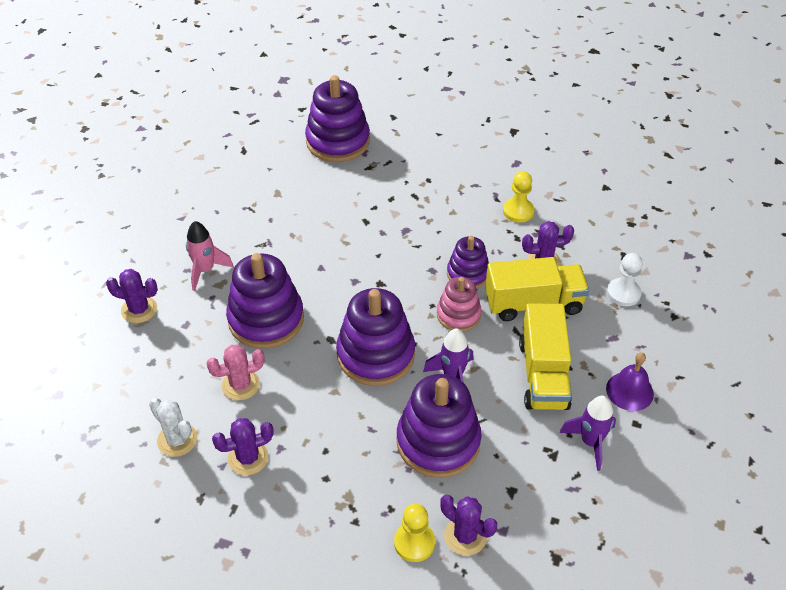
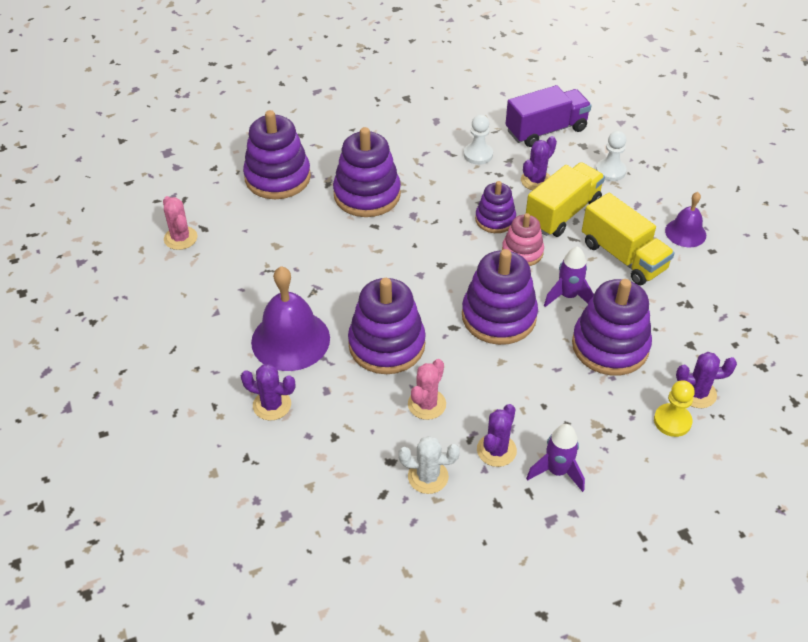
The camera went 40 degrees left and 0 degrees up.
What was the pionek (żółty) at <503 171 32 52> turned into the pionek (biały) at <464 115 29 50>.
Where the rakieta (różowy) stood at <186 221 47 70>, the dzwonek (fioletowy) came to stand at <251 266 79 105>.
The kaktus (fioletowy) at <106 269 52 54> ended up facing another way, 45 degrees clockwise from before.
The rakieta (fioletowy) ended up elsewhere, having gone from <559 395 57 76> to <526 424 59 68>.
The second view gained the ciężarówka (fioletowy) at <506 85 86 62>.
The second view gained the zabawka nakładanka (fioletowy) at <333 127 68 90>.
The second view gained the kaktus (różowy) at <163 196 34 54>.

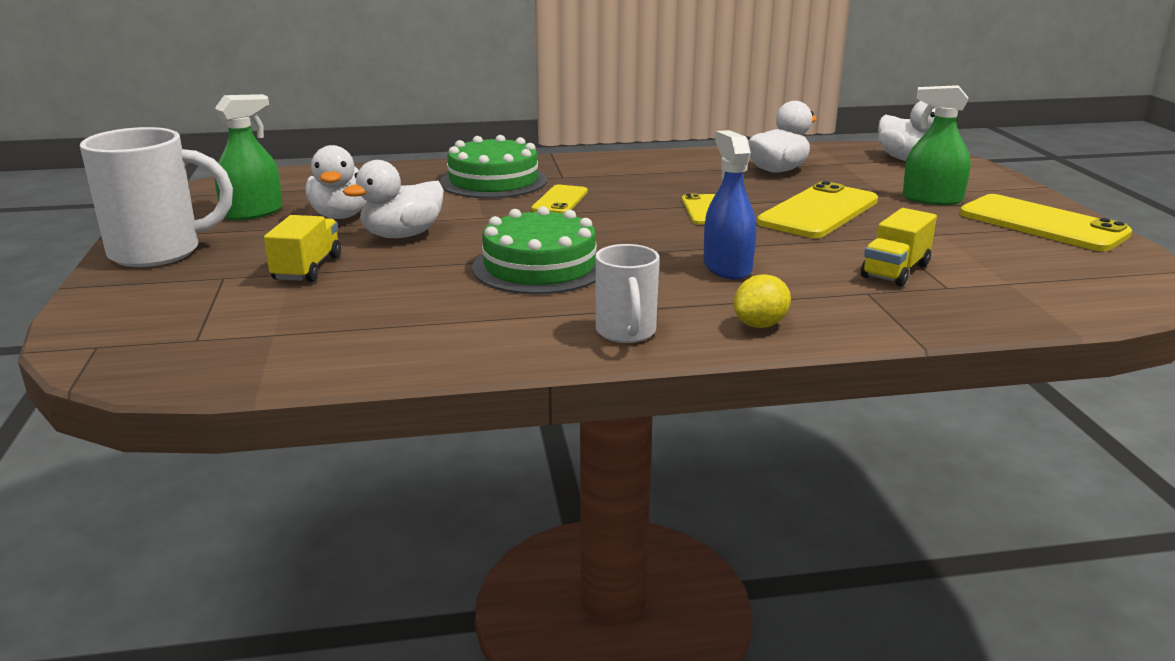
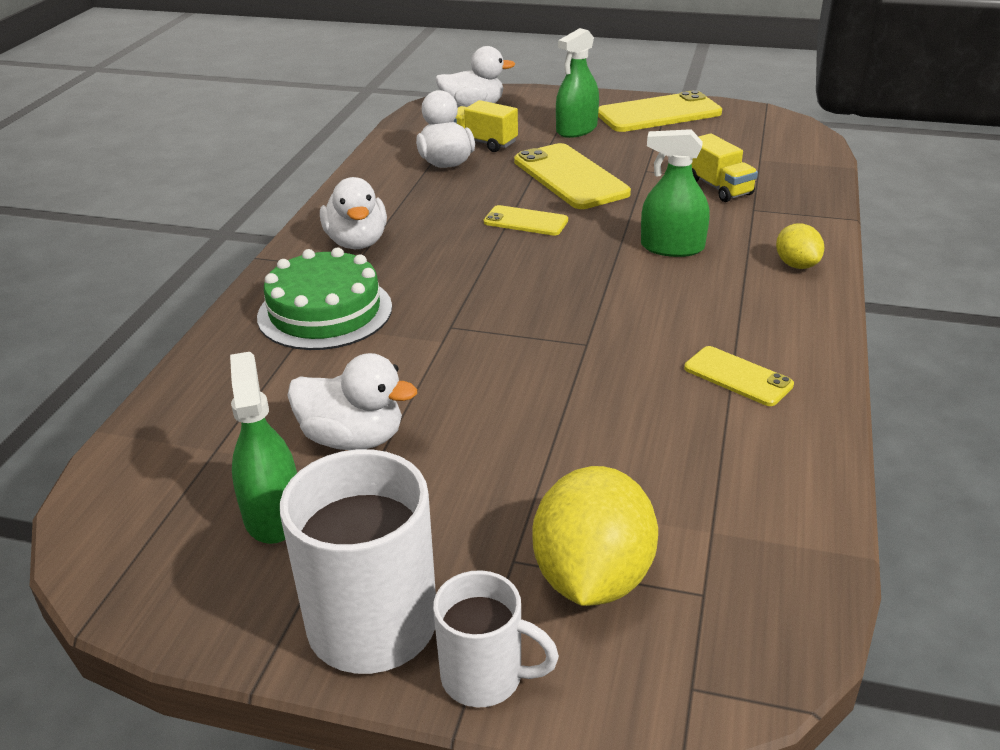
The camera went 65 degrees left and 10 degrees up.
What was the spryskiwacz (niebieski) at <703 130 53 149> turned into the spryskiwacz (zielony) at <641 129 69 128>.
The kaczka (biały) ended up elsewhere, having gone from <343 160 101 78> to <320 177 67 72>.
The telefon (żółty) ended up elsewhere, having gone from <531 185 57 29> to <684 346 110 60>.
The second view lost the tort (zielony) at <472 206 125 89>.
The ciężarówka (żółty) ended up elsewhere, having gone from <264 215 77 67> to <453 100 65 52>.
The kubek (biały) ended up elsewhere, having gone from <595 244 64 99> to <433 570 126 137>.
The second view gained the cytryna (żółty) at <533 466 125 140>.

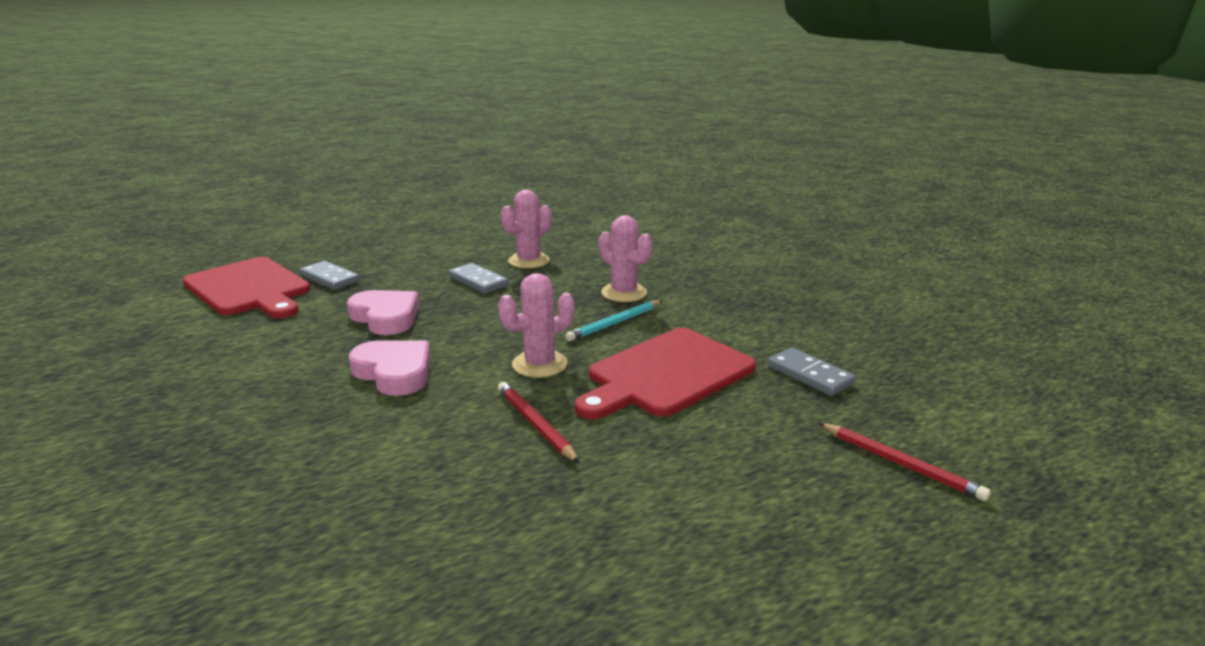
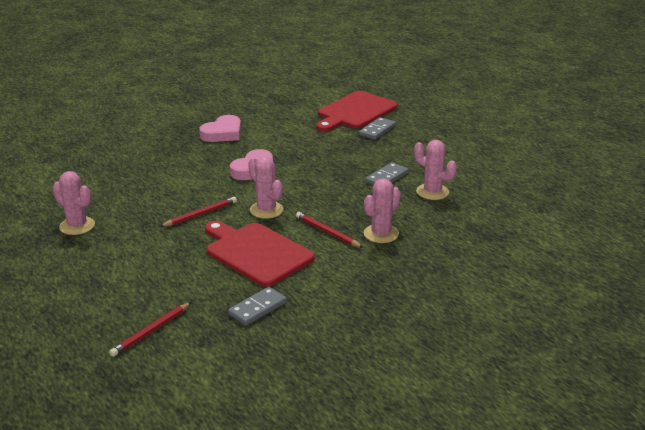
The camera went 85 degrees right and 5 degrees up.
The serce (różowy) ended up elsewhere, having gone from <347 290 72 45> to <199 115 42 27>.
What was the ołówek (turkusowy) at <565 300 97 41> turned into the ołówek (czerwony) at <296 212 68 36>.
The second view gained the kaktus (różowy) at <52 171 43 64>.

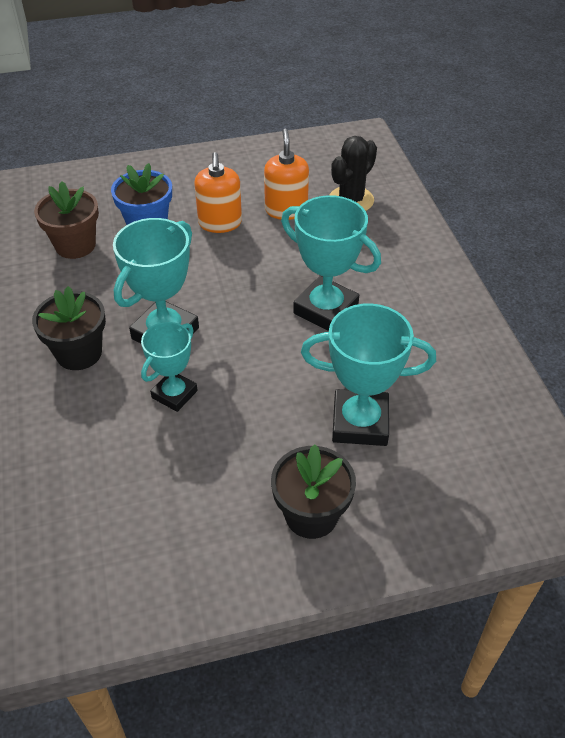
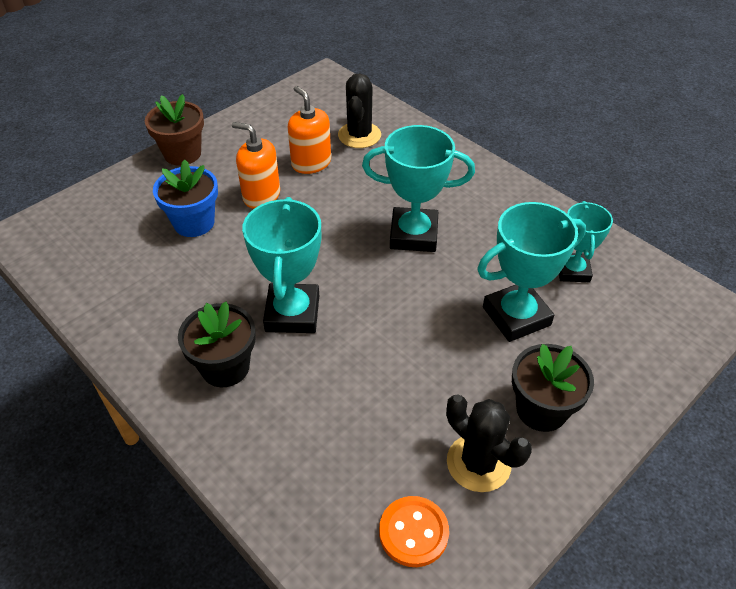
The camera went 30 degrees left and 0 degrees up.
The dozownik mydła (pomarańczowy) at <194 152 48 81> ended up facing another way, 150 degrees clockwise from before.
The doniczka (brązowy) ended up elsewhere, having gone from <34 181 65 78> to <145 94 59 72>.
The puchar (turkusowy) ended up elsewhere, having gone from <141 322 57 90> to <559 201 54 81>.
The second view gained the kaktus (czarny) at <446 394 86 98>.
The second view gained the guzik (pomarańczowy) at <379 496 70 71>.

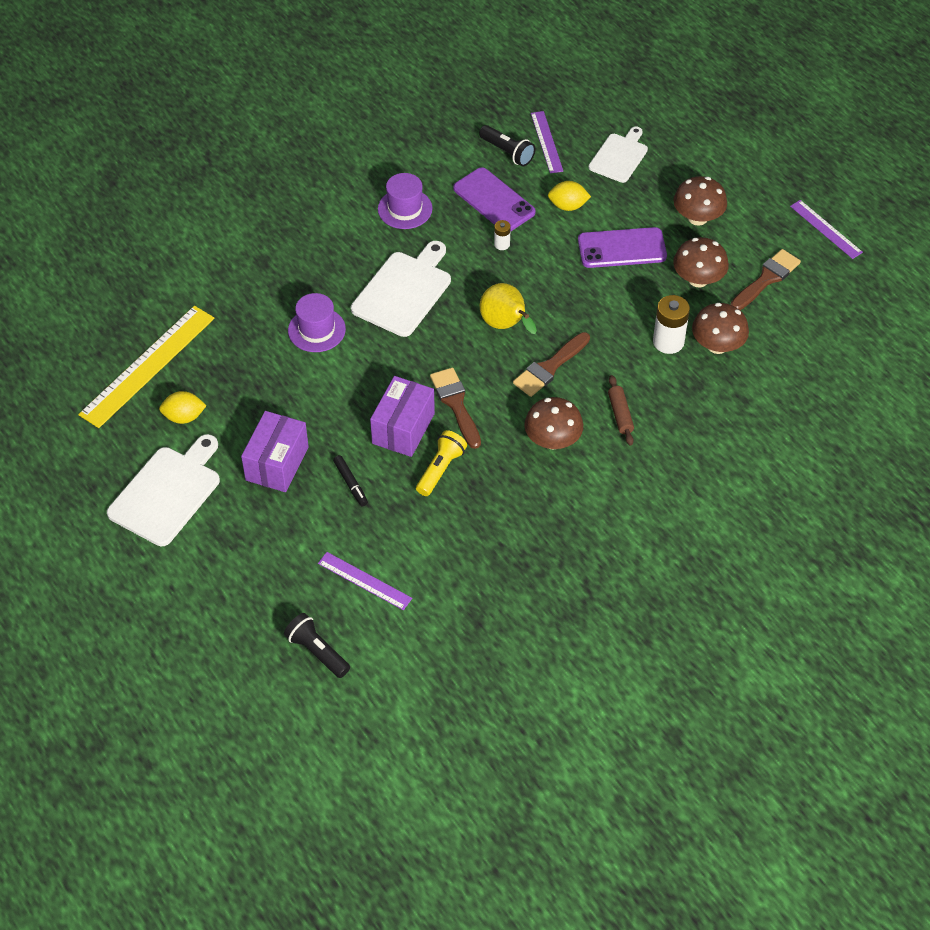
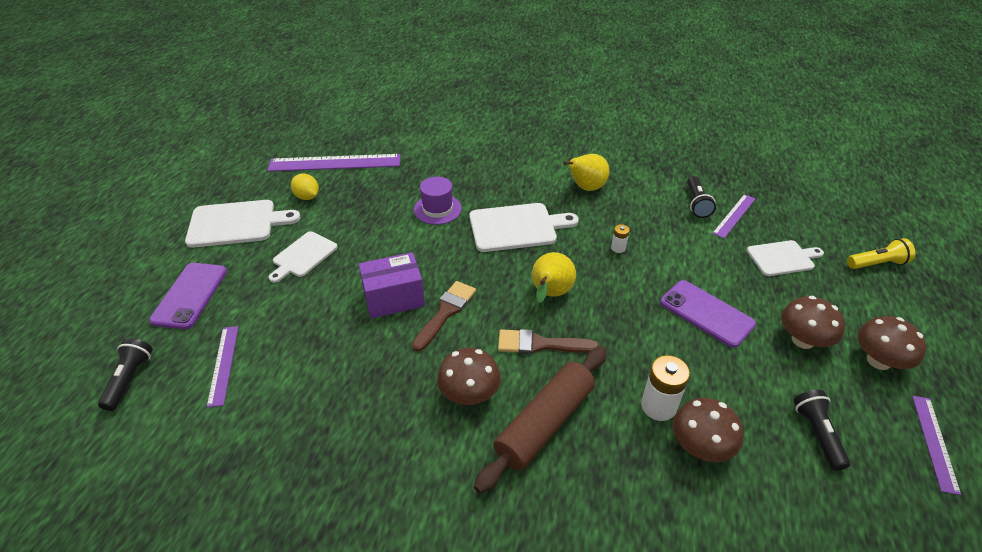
The camera went 50 degrees right and 10 degrees down.
The telefon (fioletowy) ended up elsewhere, having gone from <453 167 83 65> to <149 263 78 66>.
Where the kapelusz (fioletowy) stood at <378 173 55 56>, the gruszka (żółty) came to stand at <556 154 53 37>.
The second view lost the cytryna (żółty) at <548 181 43 30>.
The grzyb (brązowy) ended up elsewhere, having gone from <673 237 56 50> to <858 316 68 54>.
Where the pędzel (brązowy) stood at <730 249 71 61>, the latarka (czarny) came to stand at <793 390 58 81>.
What was the linijka (żółty) at <78 306 137 122> turned into the linijka (fioletowy) at <267 154 133 18>.
The size of the wałek do ciasta (brązowy) at <608 375 26 70> changed by a factor of 2.16.
Where the pudełko (fioletowy) stood at <241 411 68 81>, the deska do krojenia (biały) came to stand at <269 231 69 52>.
The latarka (żółty) ended up elsewhere, having gone from <416 430 51 66> to <847 238 68 31>.
The second view lost the flamaster (czarny) at <333 455 35 51>.

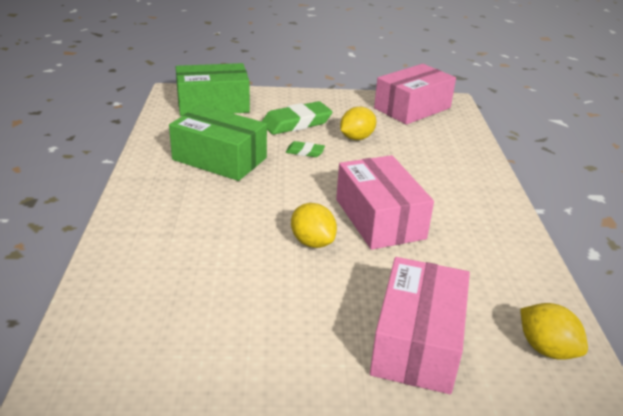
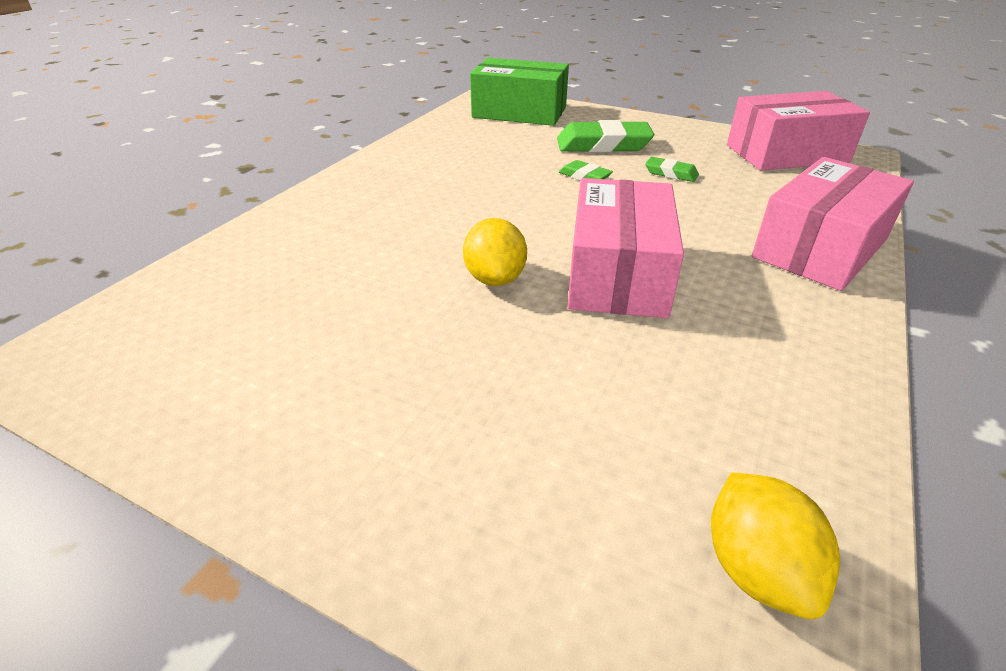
The camera went 30 degrees right and 5 degrees up.
The second view lost the pudełko (zielony) at <169 105 98 76>.
Where the cytryna (żółty) stood at <340 107 36 33>, the gumka do mazania (zielony) came to stand at <645 157 54 25>.
The pudełko (różowy) ended up elsewhere, having gone from <370 257 100 137> to <752 157 162 134>.

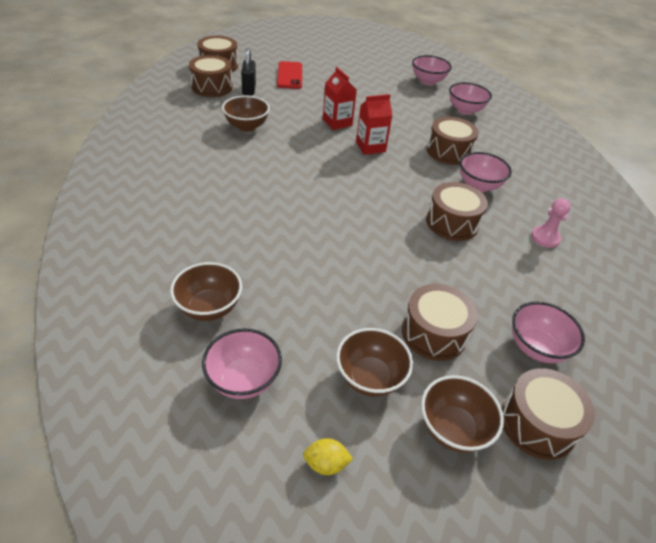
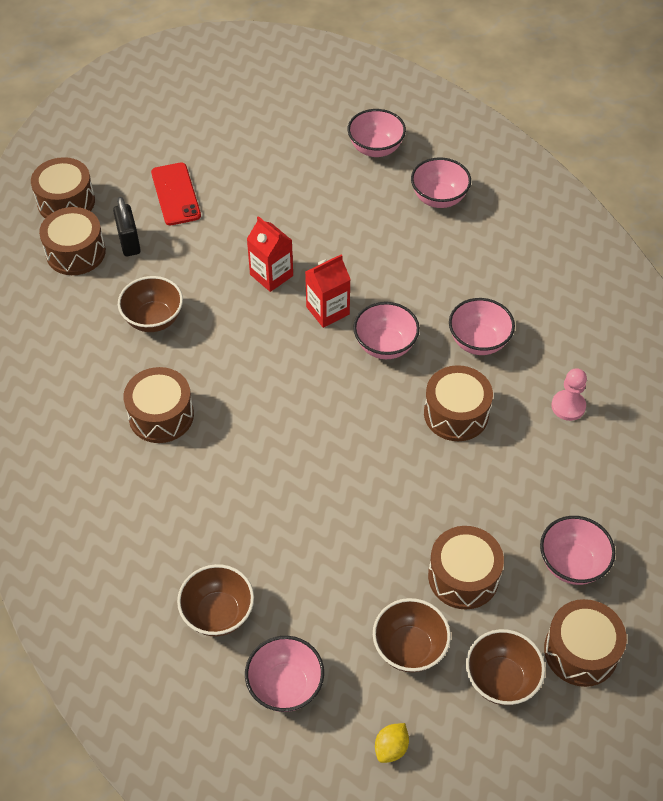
The camera went 10 degrees left and 10 degrees up.
The bęben (brązowy) ended up elsewhere, having gone from <427 117 52 48> to <123 367 71 76>.
The cytryna (żółty) at <303 438 50 37> ended up facing another way, 45 degrees counterclockwise from before.
The second view gained the miska (różowy) at <353 302 67 57>.

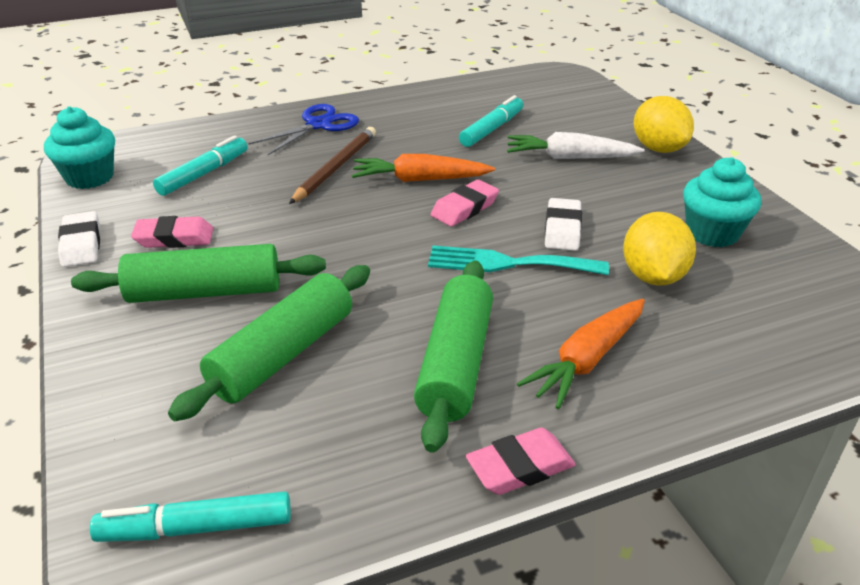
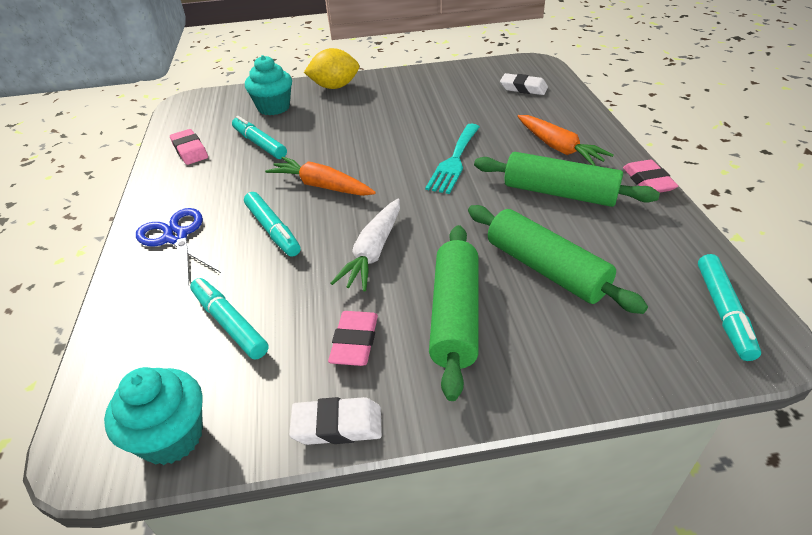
The camera went 75 degrees left and 5 degrees up.
Where the ołówek (brązowy) stood at <289 127 87 77>, the flamaster (turkusowy) came to stand at <244 192 57 65>.
The marchewka (biały) ended up elsewhere, having gone from <507 132 138 27> to <330 198 70 94>.
The marchewka (pomarańczowy) at <352 154 143 28> ended up facing another way, 105 degrees clockwise from before.
The muffinka (turkusowy) ended up elsewhere, having gone from <683 157 78 90> to <245 55 47 60>.
The gumka do mazania (różowy) ended up elsewhere, having gone from <431 180 68 46> to <170 129 38 36>.
The gumka do mazania (biały) ended up elsewhere, having gone from <545 198 37 53> to <500 73 48 22>.
The second view lost the cytryna (żółty) at <623 212 73 74>.

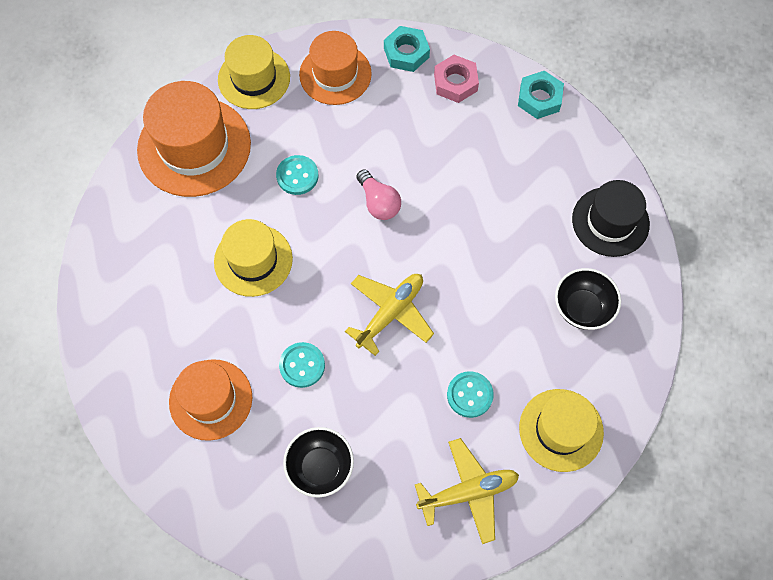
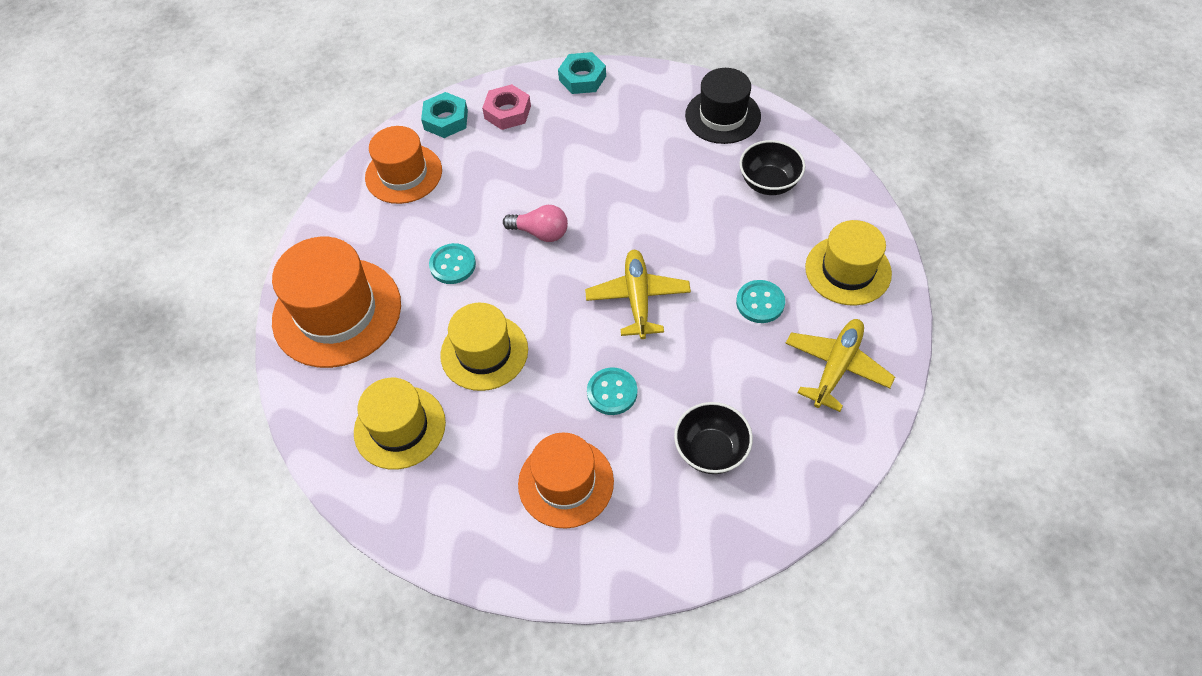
The camera went 40 degrees left and 10 degrees down.
The kapelusz (żółty) ended up elsewhere, having gone from <218 35 72 74> to <354 378 92 92>.

